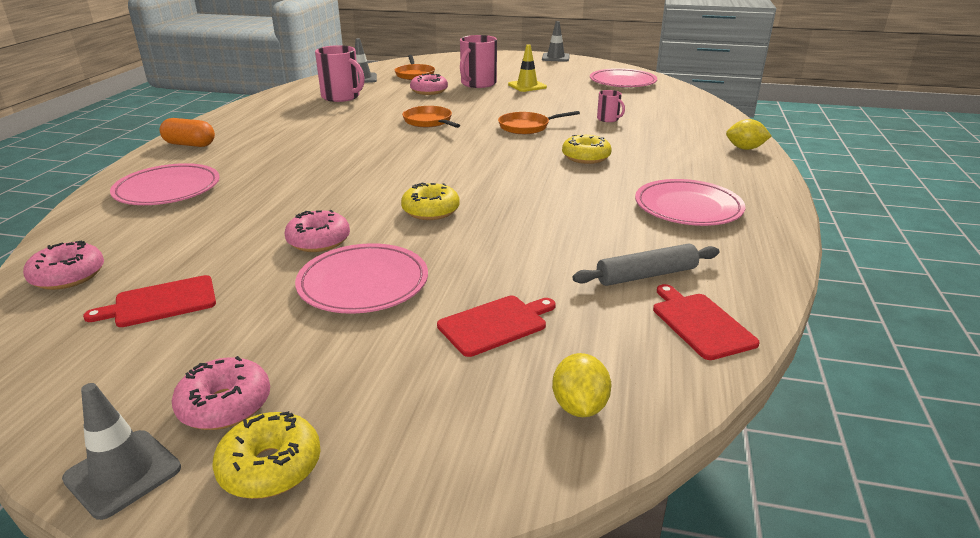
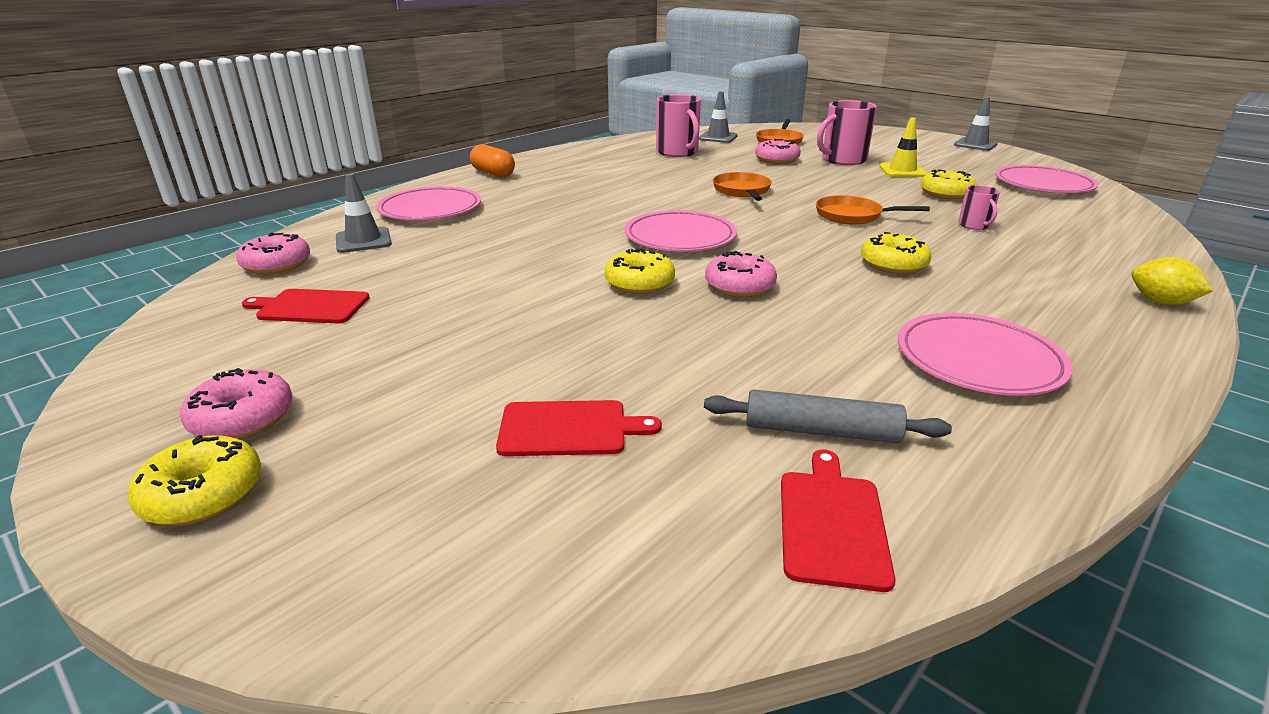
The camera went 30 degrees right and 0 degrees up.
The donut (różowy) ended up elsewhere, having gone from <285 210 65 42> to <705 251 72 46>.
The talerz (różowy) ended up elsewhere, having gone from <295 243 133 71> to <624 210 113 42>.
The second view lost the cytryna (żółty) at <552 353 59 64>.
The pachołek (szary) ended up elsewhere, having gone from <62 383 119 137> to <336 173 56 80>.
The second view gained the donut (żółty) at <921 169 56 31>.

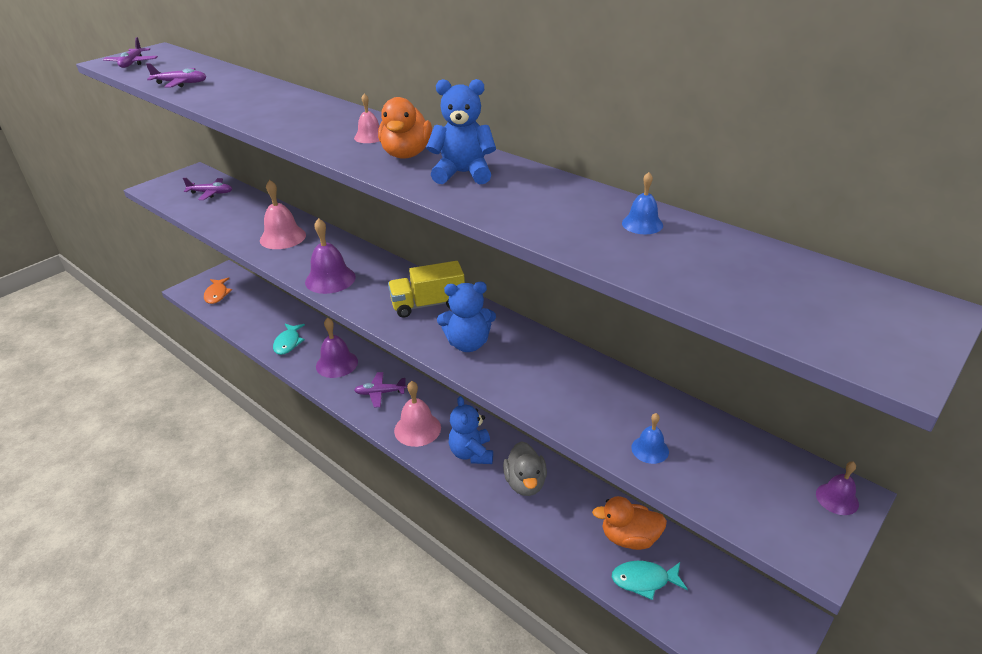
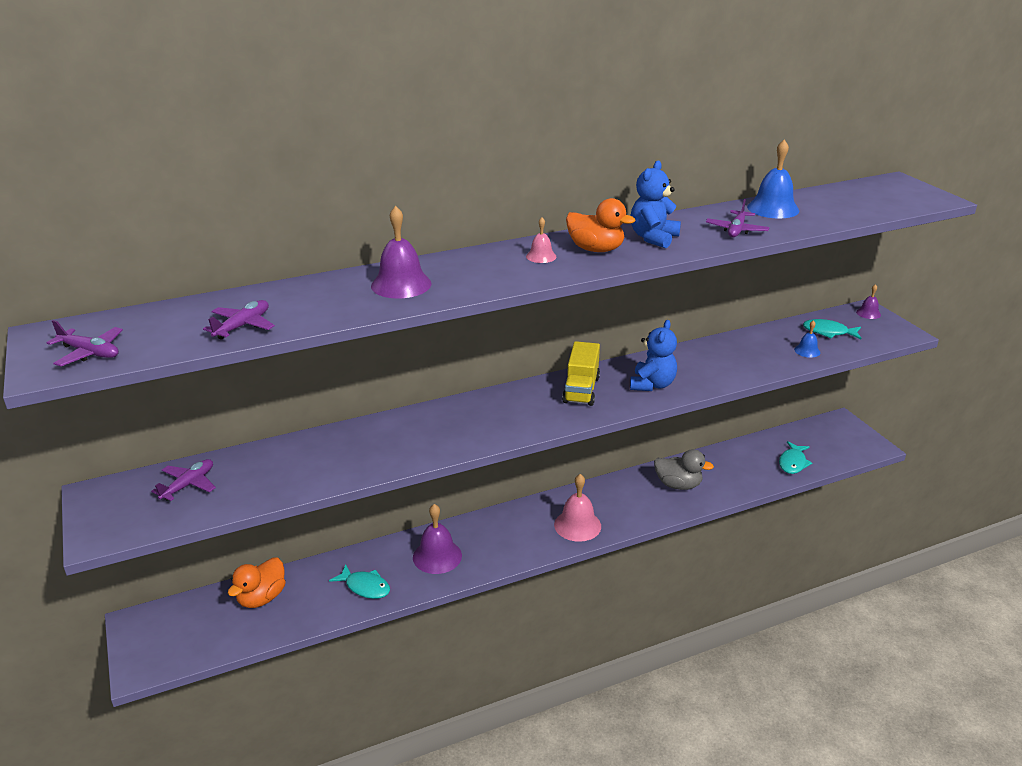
The camera went 65 degrees left and 5 degrees down.
The size of the dzwonek (niebieski) at <622 172 41 62> changed by a factor of 1.86.
The second view lost the dzwonek (różowy) at <260 180 46 69>.
The dzwonek (fioletowy) ended up elsewhere, having gone from <305 218 51 76> to <371 206 60 93>.
The second view lost the ryba (pomarańczowy) at <204 277 28 27>.
The samolot (fioletowy) ended up elsewhere, having gone from <354 372 53 36> to <706 199 64 38>.
The second view lost the miś (niebieski) at <449 396 44 68>.
The kaczka (pomarańczowy) ended up elsewhere, having gone from <592 496 75 54> to <228 557 58 51>.
The second view gained the ryba (turkusowy) at <803 319 58 20>.

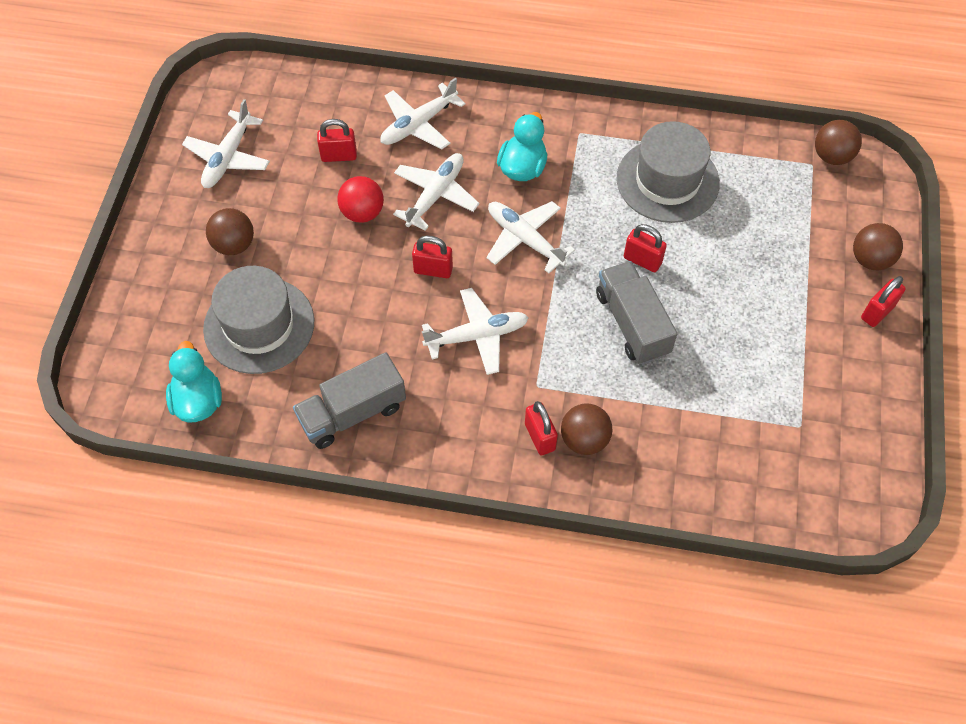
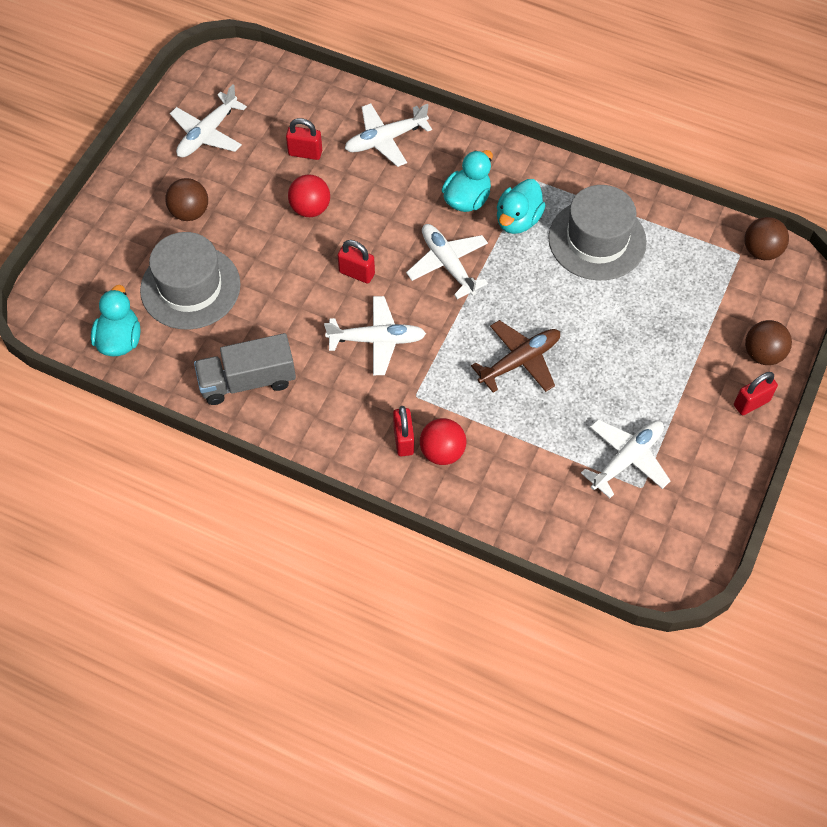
The camera went 15 degrees right and 0 degrees up.
The samolot (biały) ended up elsewhere, having gone from <393 153 86 78> to <581 419 90 79>.
The second view lost the kłódka (czerwony) at <624 224 43 48>.
Where the ciężarówka (szary) stood at <596 261 81 103>, the samolot (brązowy) came to stand at <471 320 89 73>.
What was the piłka (brązowy) at <561 404 51 51> turned into the piłka (czerwony) at <420 418 46 47>.
The second view gained the kaczka (turkusowy) at <497 179 49 55>.

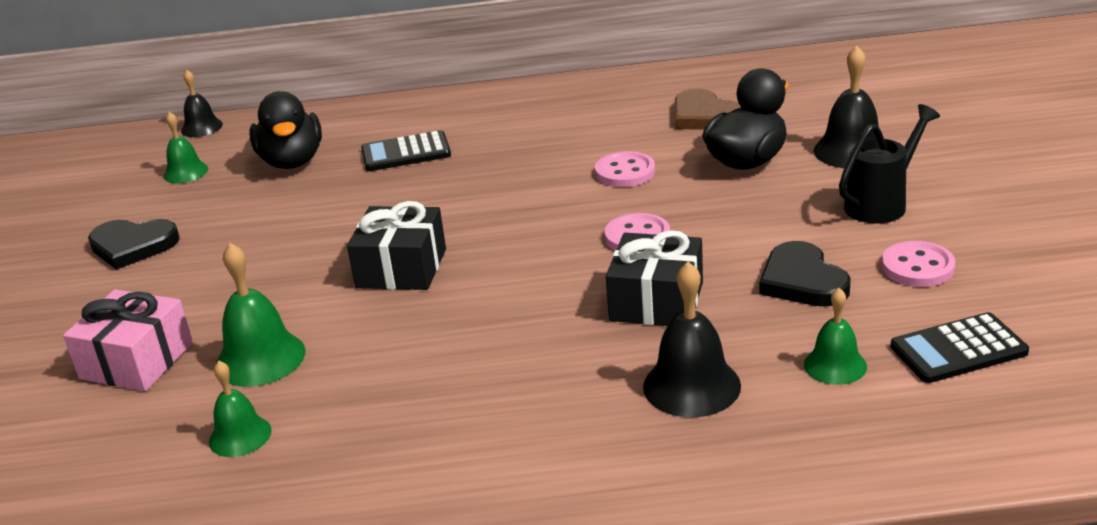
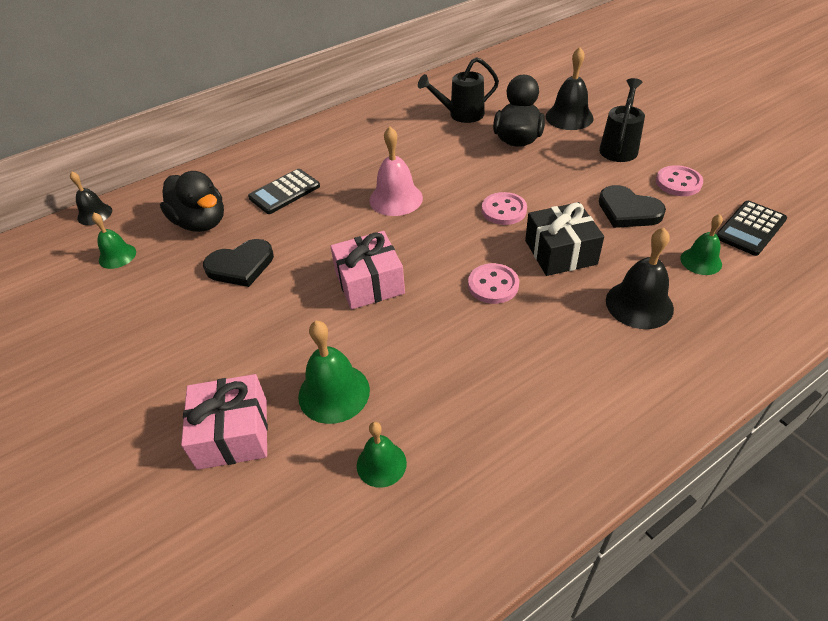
The camera went 30 degrees left and 15 degrees up.
Where the serce (brązowy) stood at <675 88 66 42>, the konewka (czarny) came to stand at <418 57 81 66>.
The guzik (różowy) ended up elsewhere, having gone from <595 151 60 36> to <468 263 51 41>.
What was the prezent (czarny) at <347 201 99 89> turned into the prezent (różowy) at <330 231 75 79>.
The serce (czarny) ended up elsewhere, having gone from <88 219 92 51> to <203 239 71 48>.
The second view gained the dzwonek (różowy) at <369 126 54 90>.

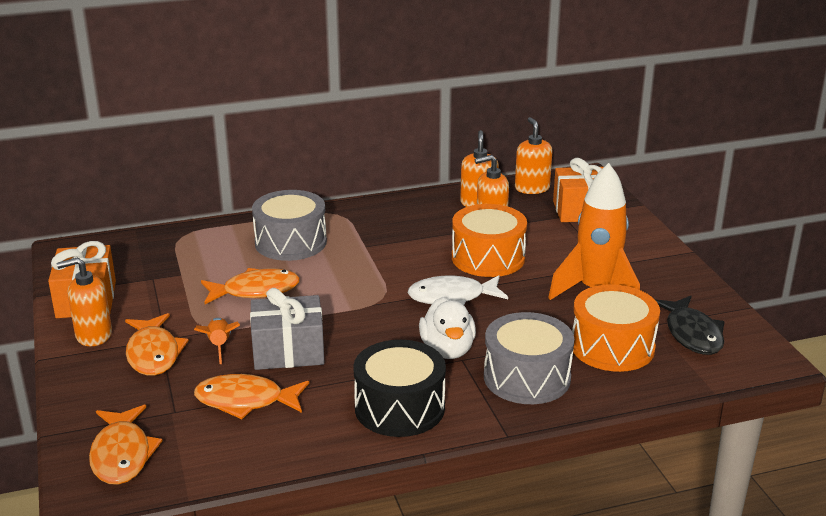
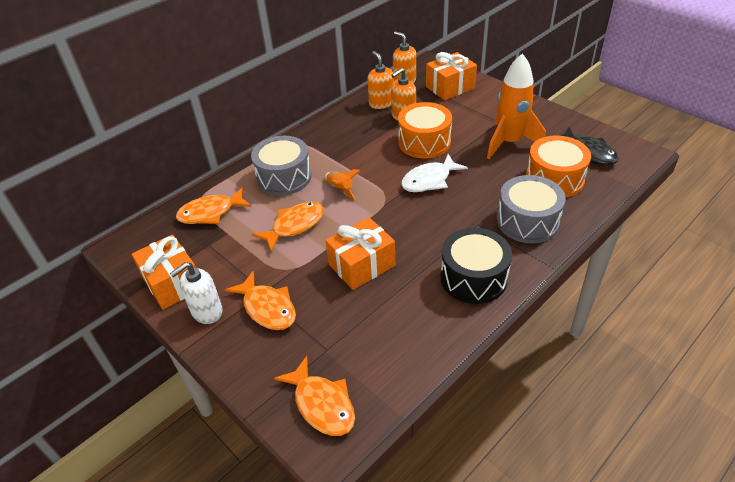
The camera went 25 degrees left and 15 degrees up.
What was the dozownik mydła (pomarańczowy) at <57 257 55 89> turned into the dozownik mydła (biały) at <170 262 53 62>.
What was the prezent (szary) at <250 288 75 82> turned into the prezent (pomarańczowy) at <325 217 70 73>.
The second view lost the kaczka (biały) at <419 297 57 62>.
The rakieta (pomarańczowy) ended up elsewhere, having gone from <194 318 46 46> to <325 169 36 31>.
The ryba (pomarańczowy) ended up elsewhere, having gone from <194 374 115 45> to <176 187 76 37>.

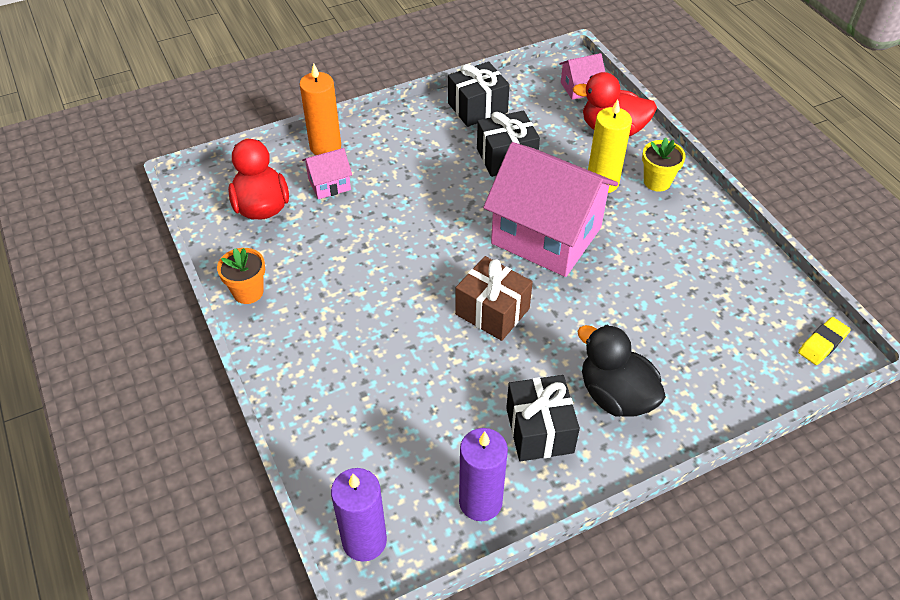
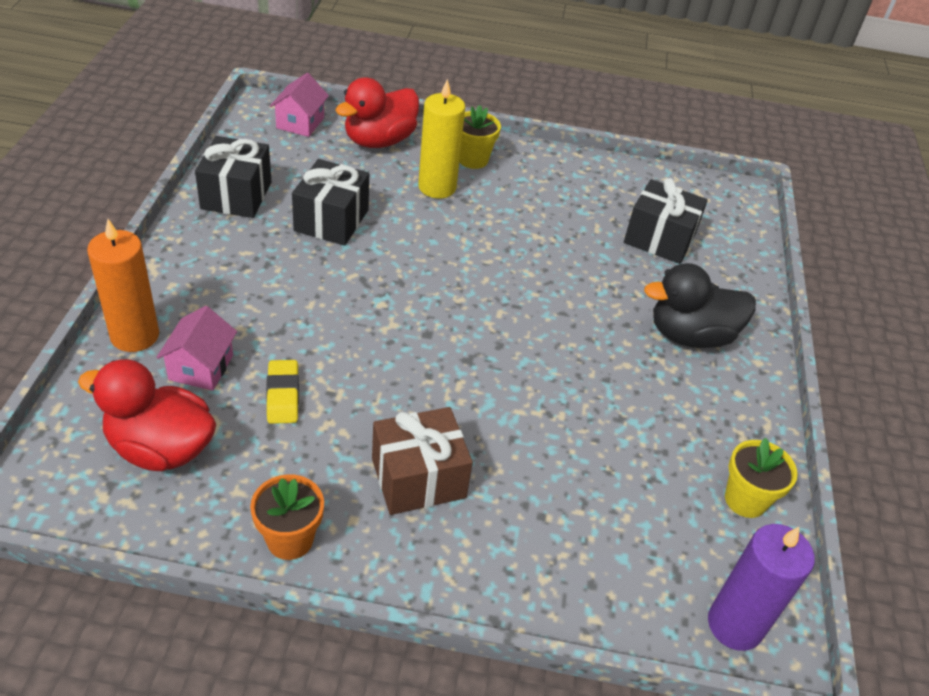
The camera went 60 degrees left and 5 degrees down.
The second view lost the domek (różowy) at <483 142 135 135>.
The prezent (brązowy) ended up elsewhere, having gone from <455 256 78 85> to <372 407 101 108>.
The gumka do mazania (żółty) ended up elsewhere, having gone from <798 317 53 48> to <266 360 33 64>.
The prezent (czarny) ended up elsewhere, having gone from <506 375 74 86> to <624 178 84 86>.
Where the świeca (fioletowy) stood at <459 428 49 93>, the doniczka (żółty) came to stand at <725 438 73 80>.

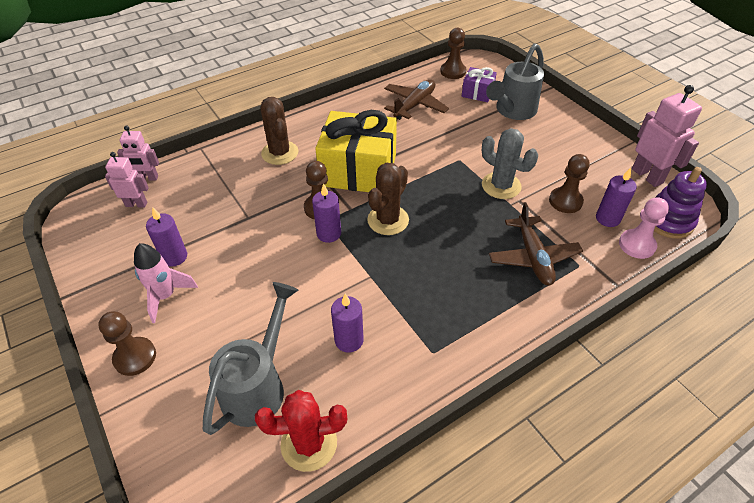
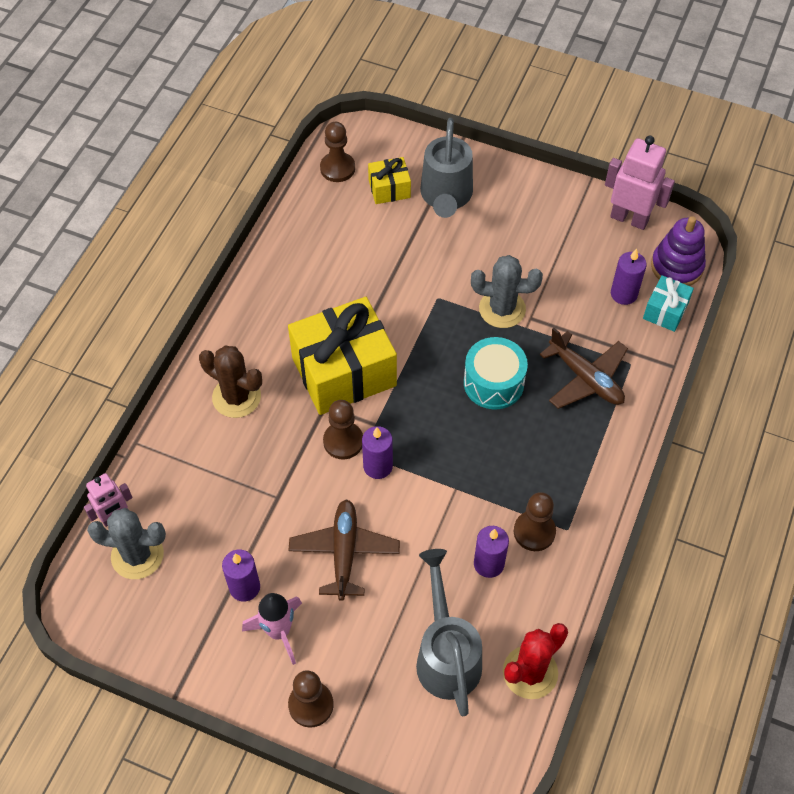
The camera went 35 degrees left and 10 degrees up.
What was the prezent (fioletowy) at <462 67 35 35> turned into the prezent (żółty) at <368 157 43 47>.
The samolot (brązowy) ended up elsewhere, having gone from <384 80 65 40> to <288 499 112 102>.
Where the robot (różowy) stood at <105 152 44 56>, the kaktus (szary) came to stand at <87 508 79 71>.
The pionek (brązowy) ended up elsewhere, having gone from <549 154 41 59> to <514 492 42 59>.
The second view lost the kaktus (brązowy) at <367 162 42 73>.
Where the pionek (różowy) stood at <619 197 50 62>, the prezent (turkusowy) came to stand at <643 275 51 57>.
The second view gained the bęben (turkusowy) at <464 337 64 72>.

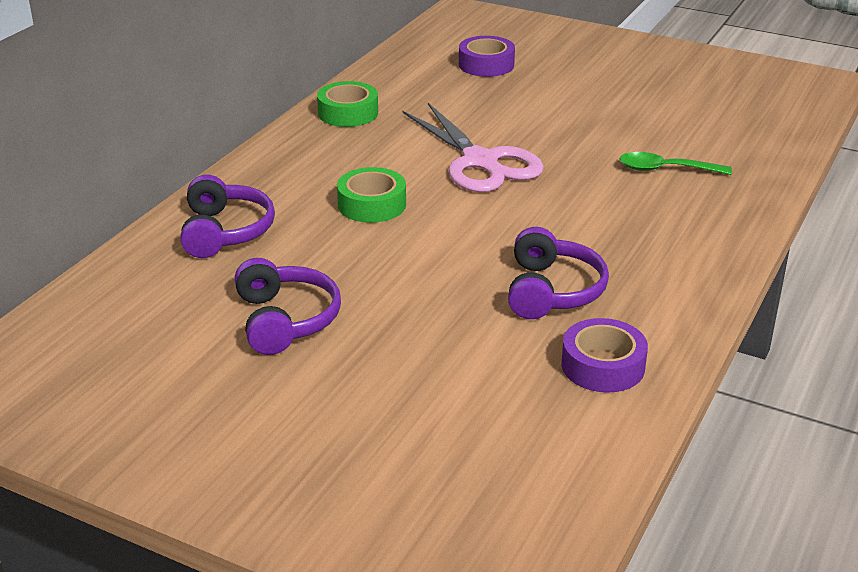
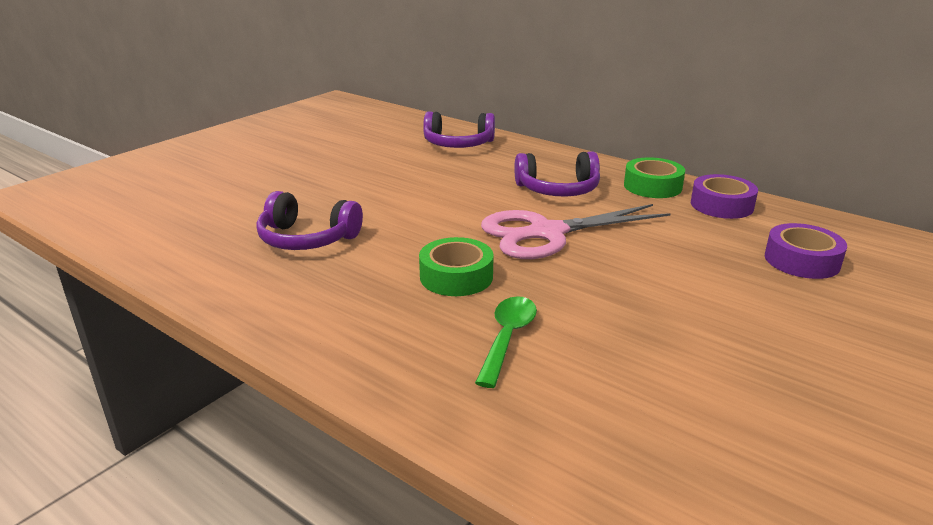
The camera went 100 degrees right and 5 degrees down.
The taśma klejąca (zielony) ended up elsewhere, having gone from <337 167 69 56> to <419 237 75 59>.
The słuchawki (fioletowy) ended up elsewhere, having gone from <234 258 107 97> to <514 151 86 45>.
The taśma klejąca (fioletowy) ended up elsewhere, having gone from <561 318 87 75> to <691 174 67 45>.

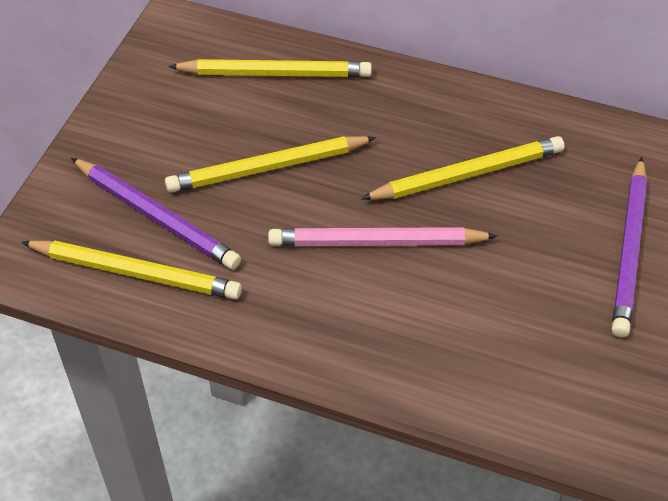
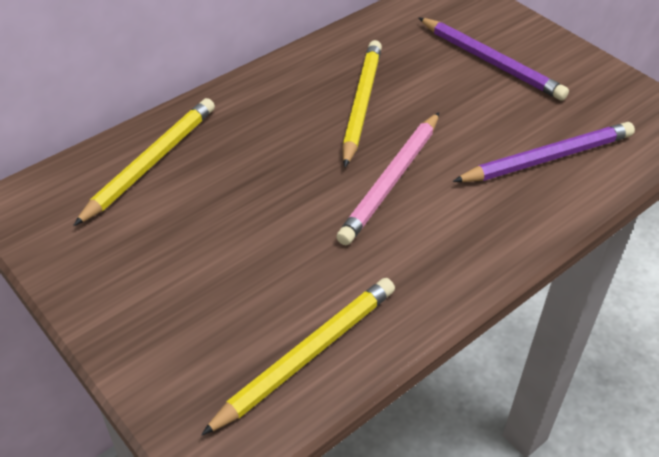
The camera went 60 degrees left and 5 degrees down.
The second view lost the ołówek (żółty) at <165 136 211 56>.
The ołówek (fioletowy) ended up elsewhere, having gone from <71 158 170 112> to <453 122 182 60>.

